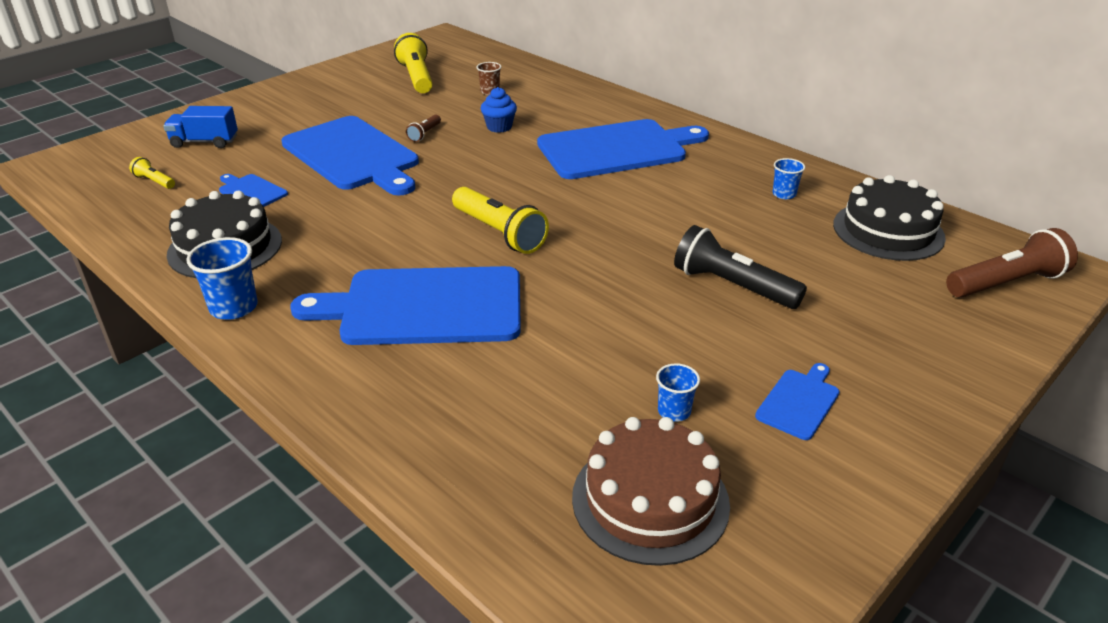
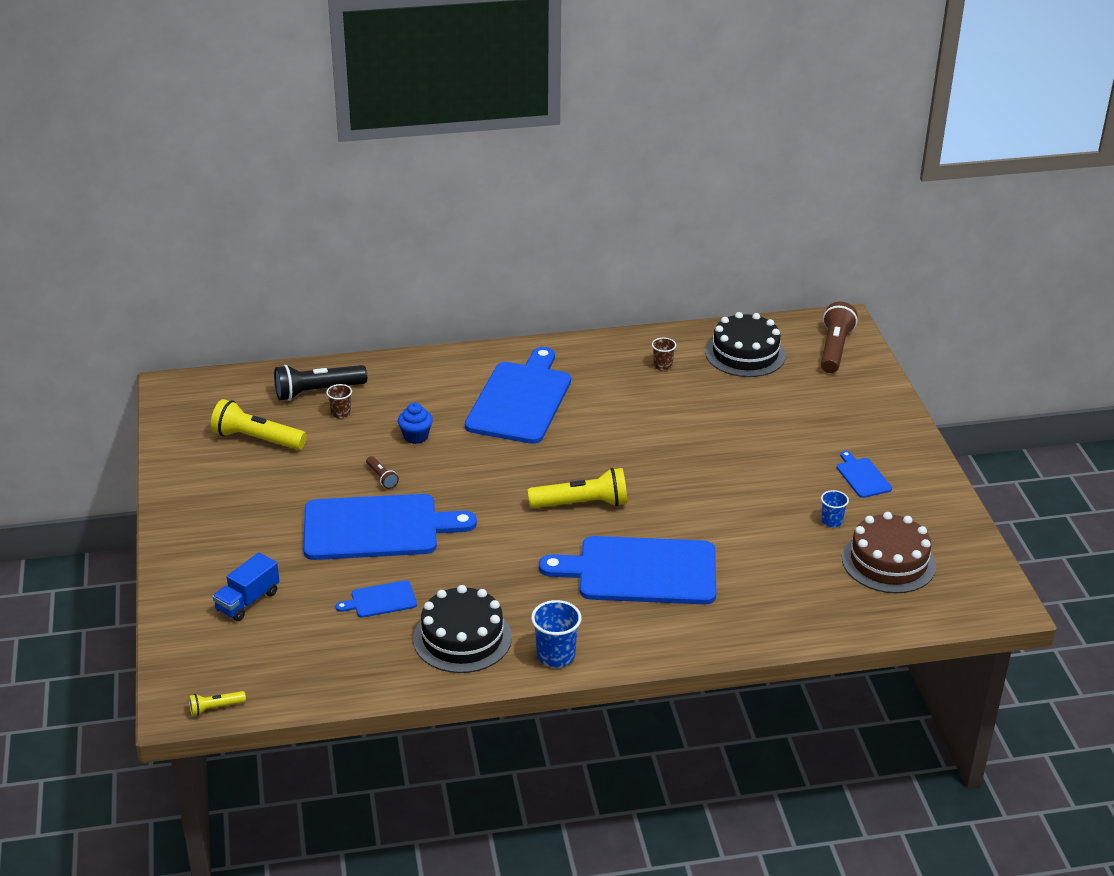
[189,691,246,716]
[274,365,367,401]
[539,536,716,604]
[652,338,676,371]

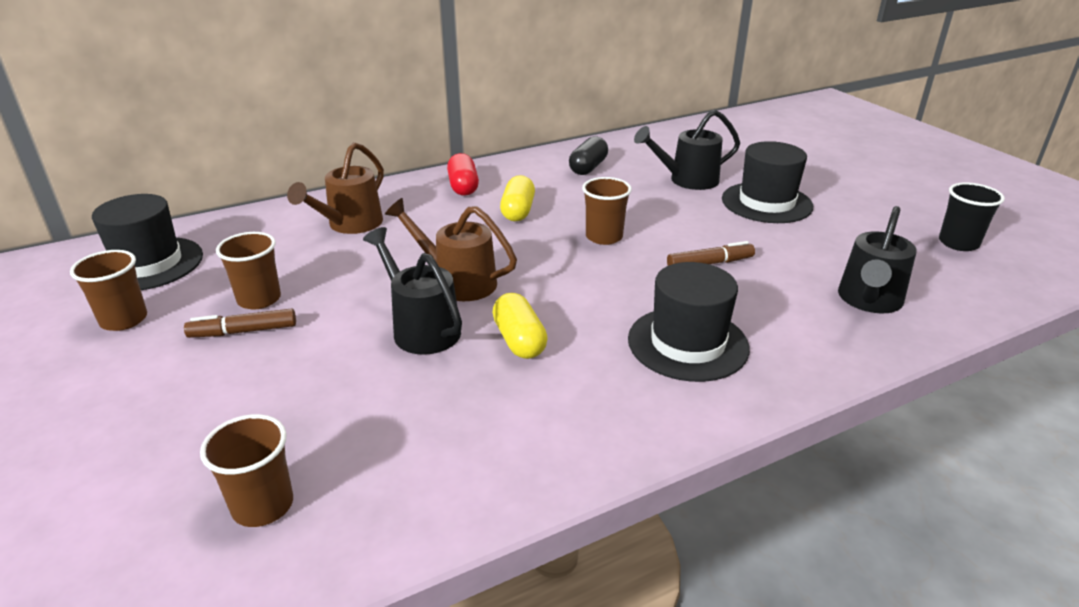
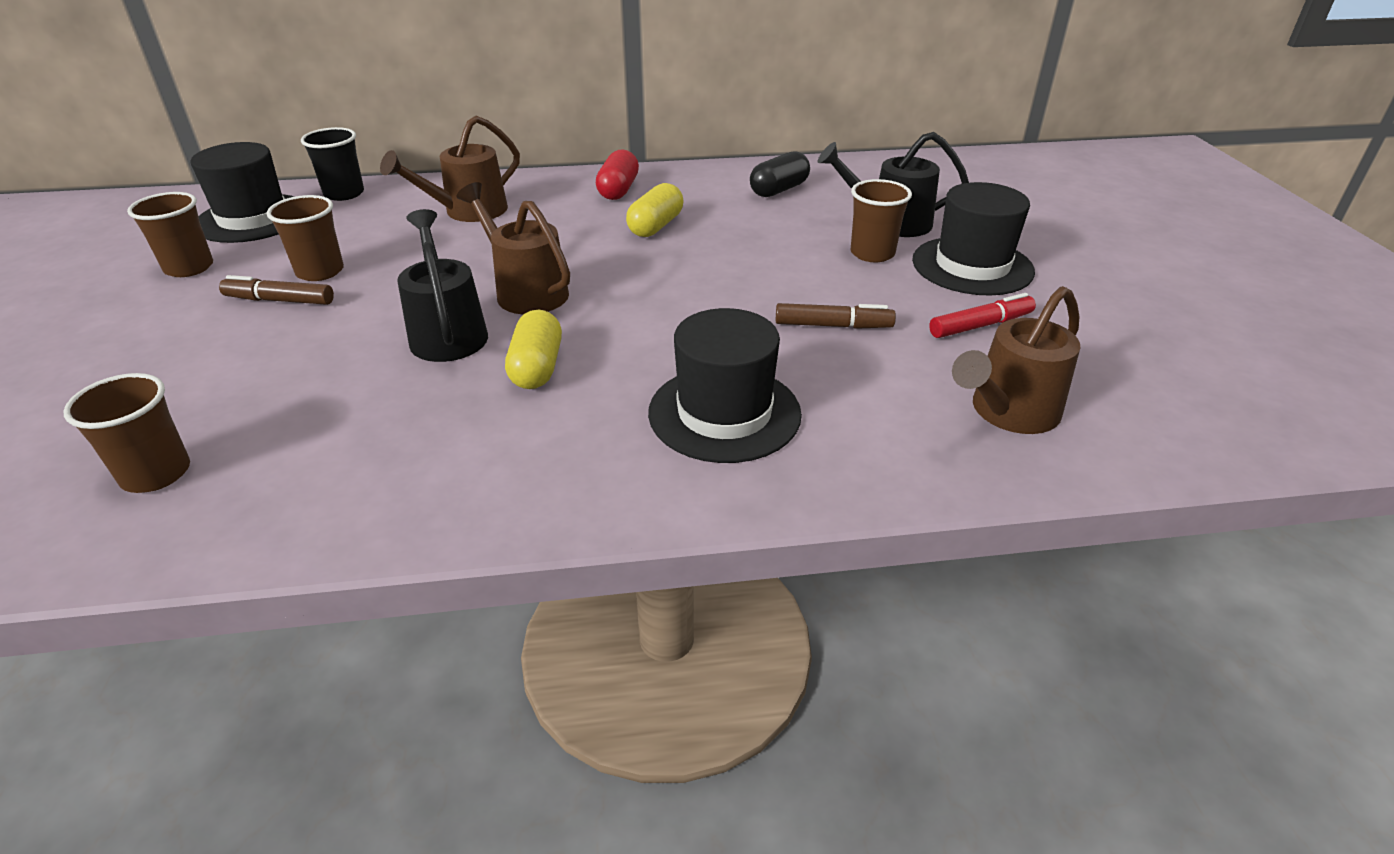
[301,127,364,201]
[851,179,912,262]
[929,293,1036,338]
[952,286,1081,434]

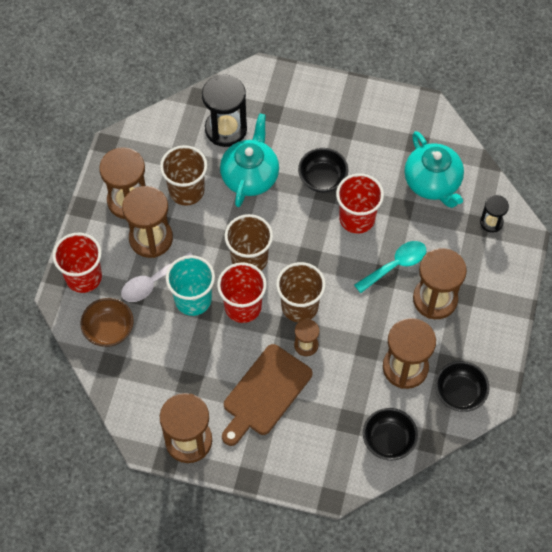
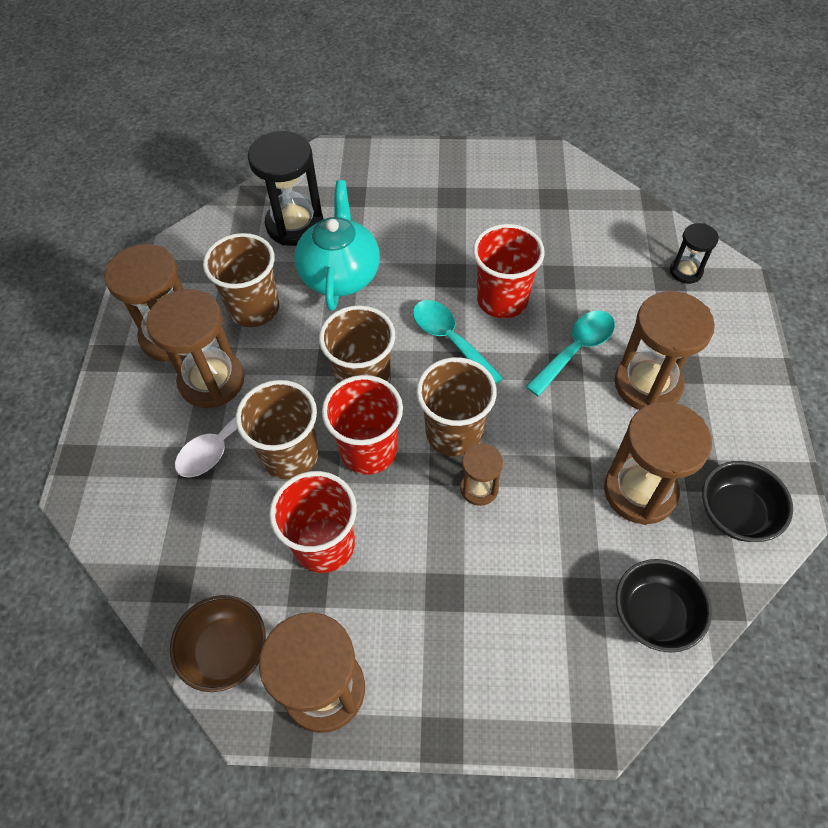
[170,595,266,692]
[236,380,319,479]
[269,471,357,573]
[413,300,503,384]
[222,344,312,446] (first image)
[298,148,348,192] (first image)
[404,131,464,208] (first image)

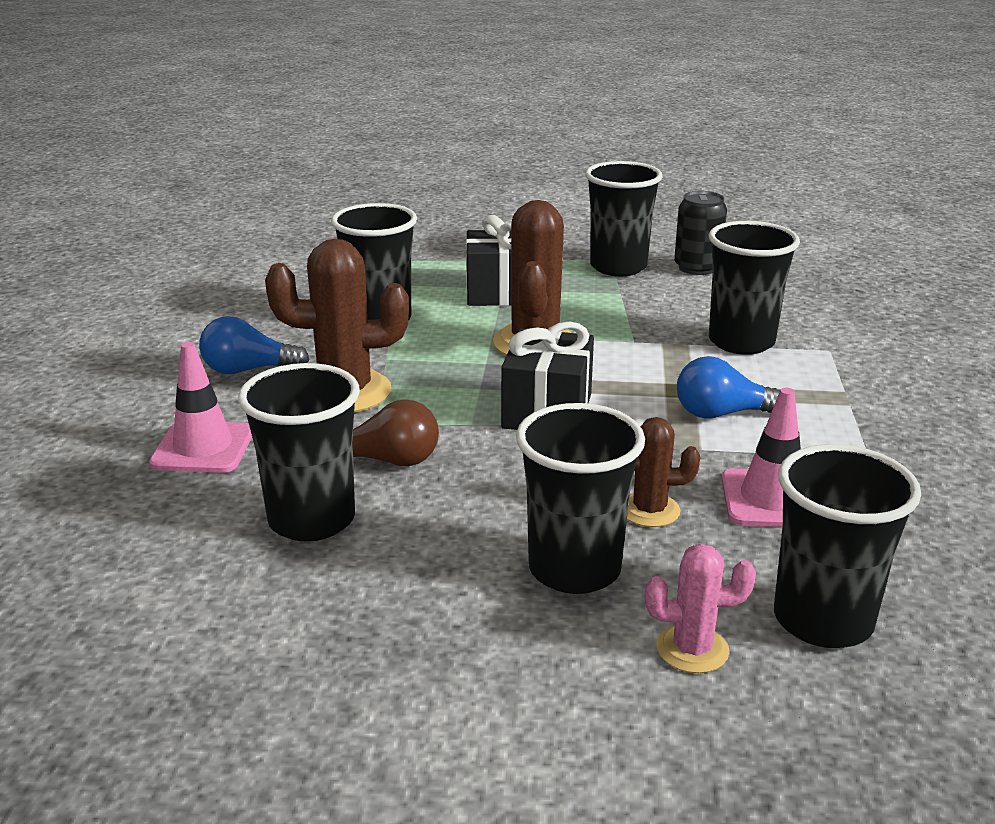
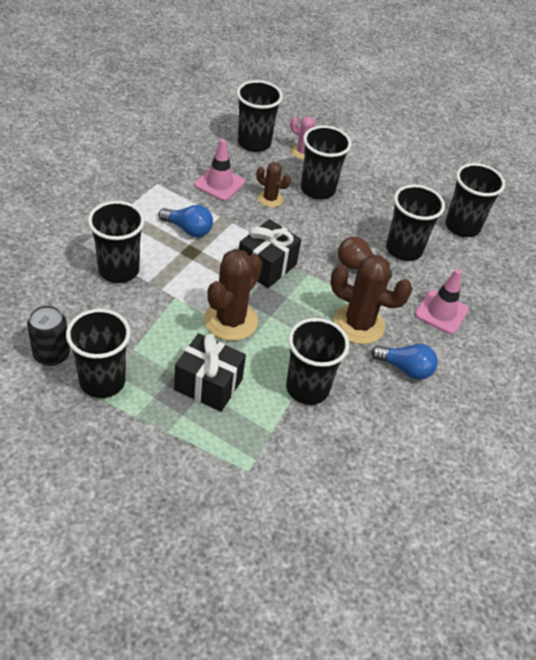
[445,163,505,237]

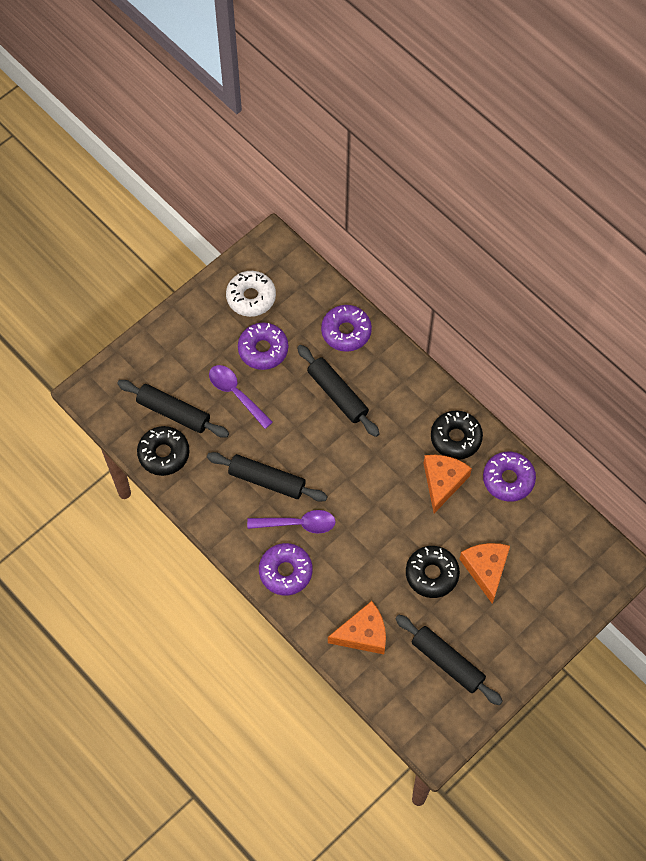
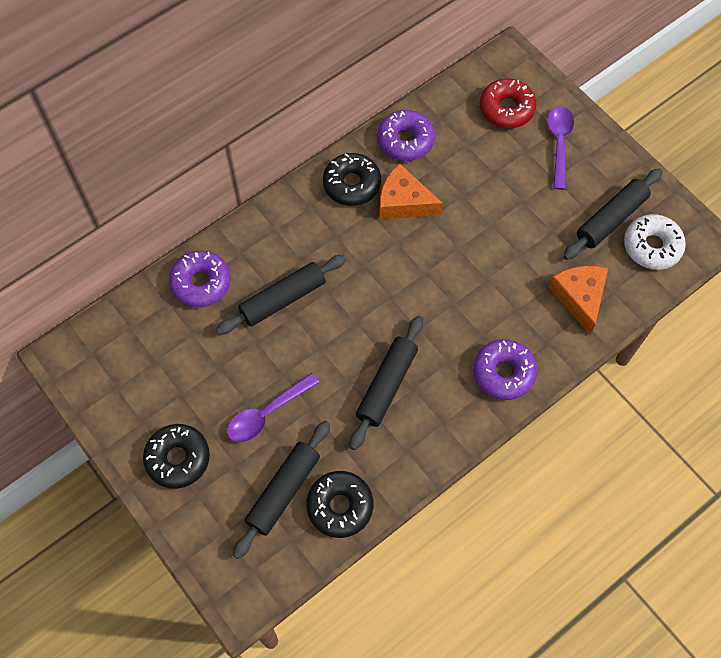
[143,424,210,489]
[480,78,536,128]
[547,106,574,190]
[624,214,686,270]
[238,323,288,370] (first image)
[460,543,510,604] (first image)

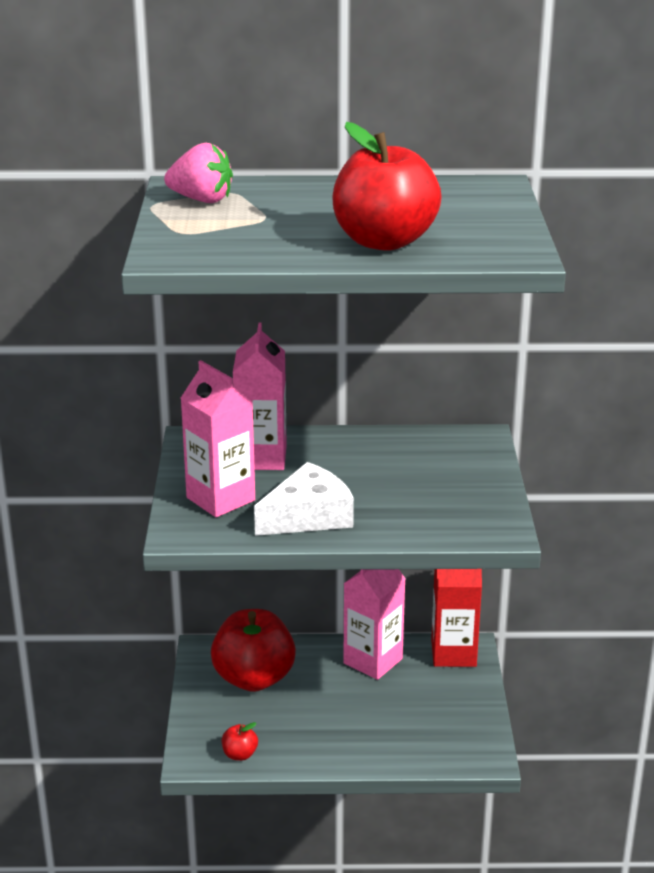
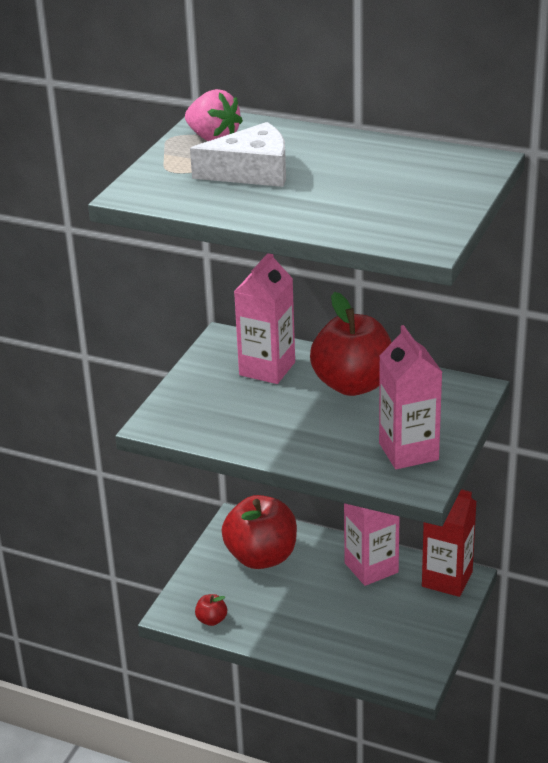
[190,122,286,187]
[310,292,392,396]
[379,325,442,469]

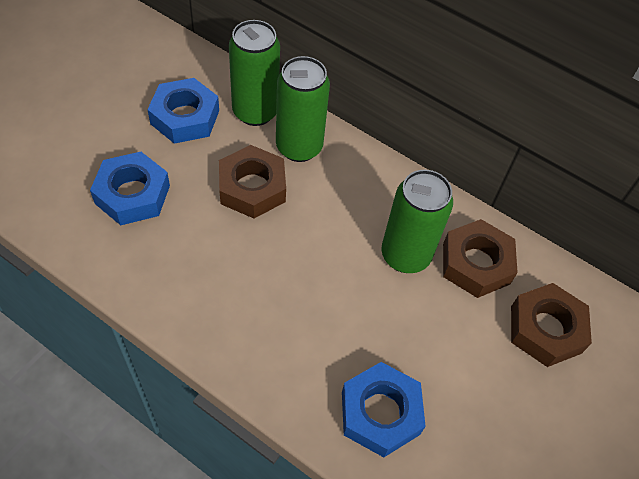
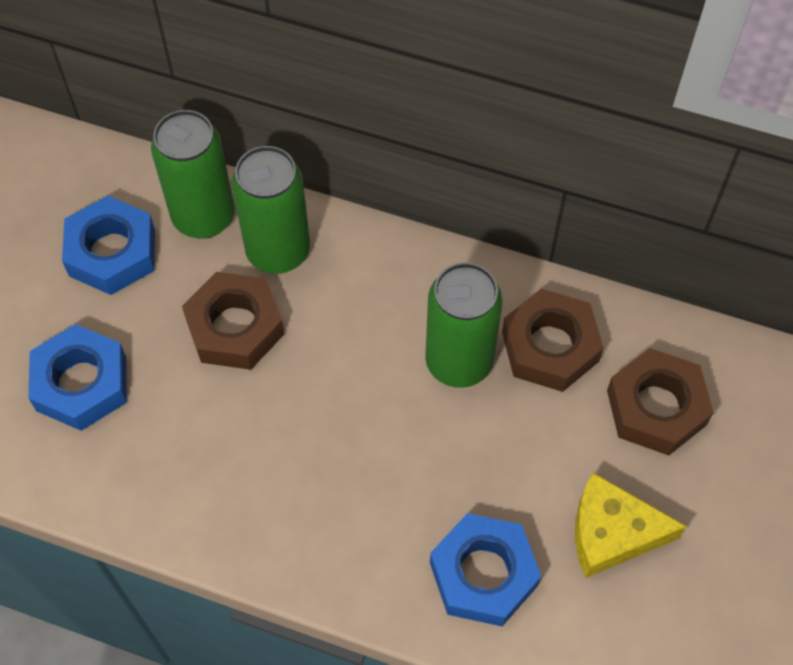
[575,472,687,578]

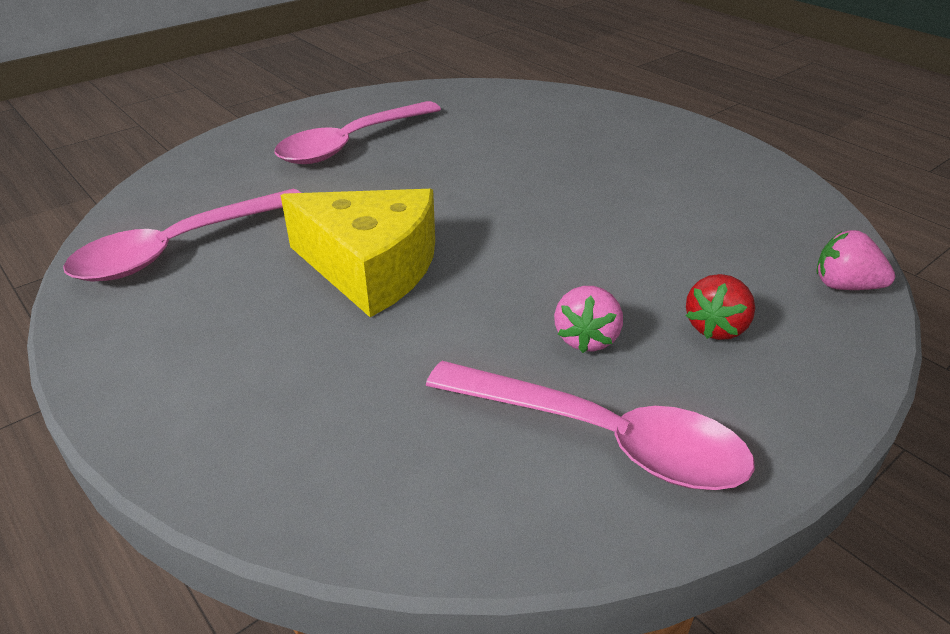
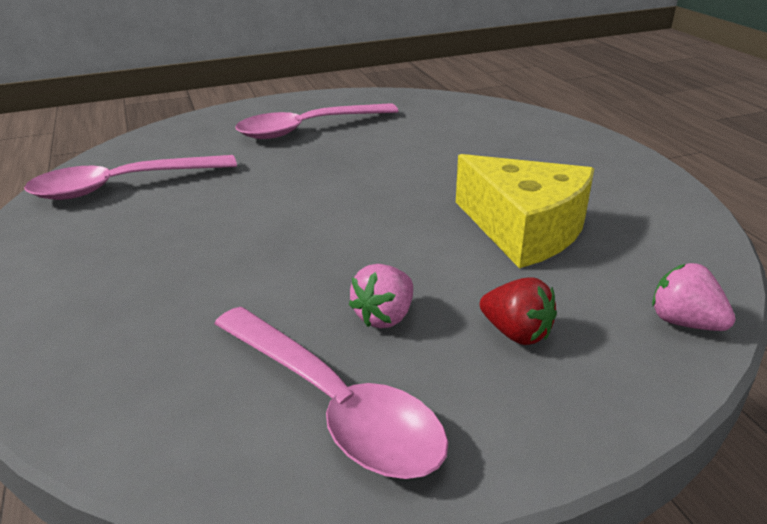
[456,154,594,268]
[480,278,557,345]

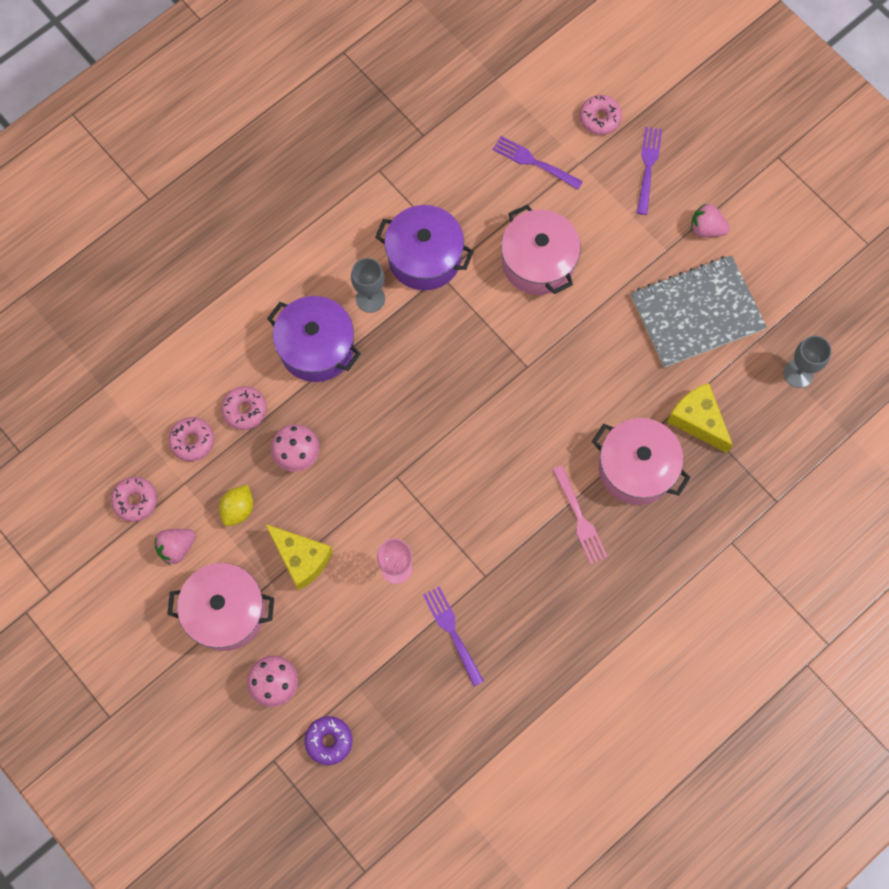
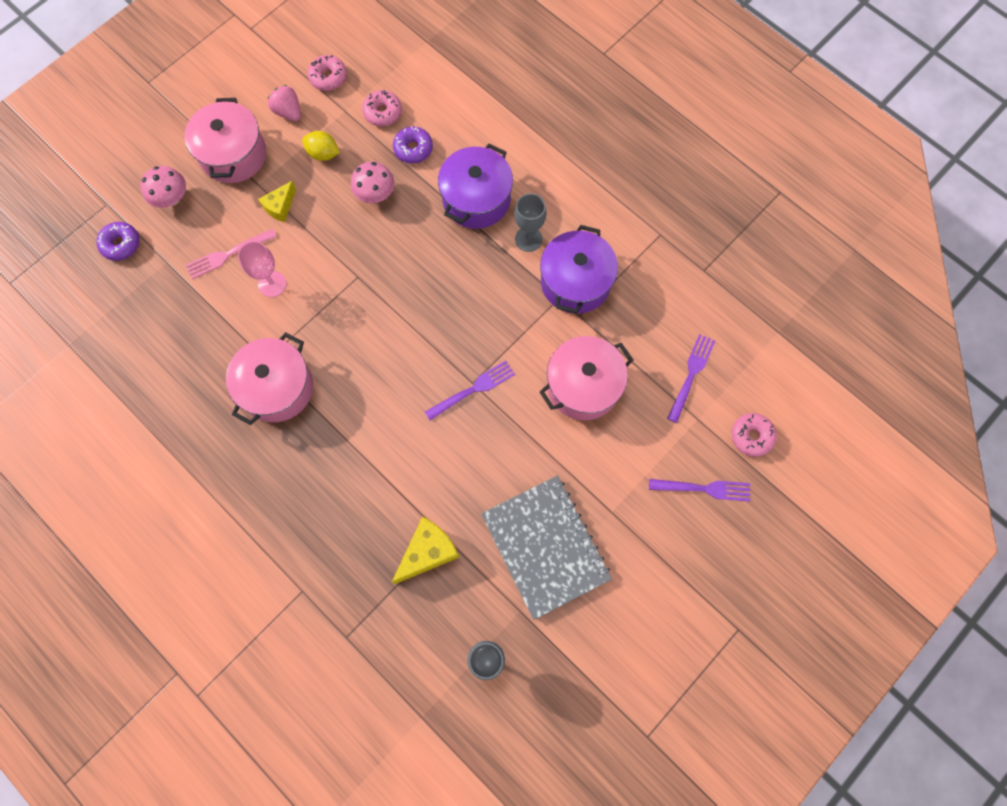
[186,229,276,279]
[226,332,313,425]
[258,181,296,222]
[393,126,433,164]
[425,361,515,420]
[691,203,730,237] (first image)

